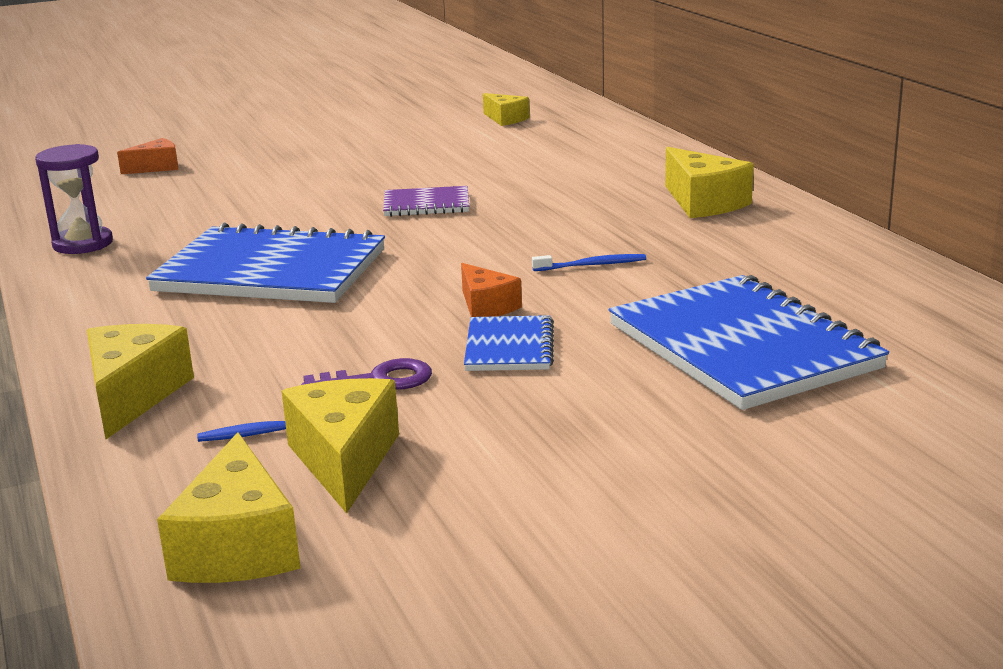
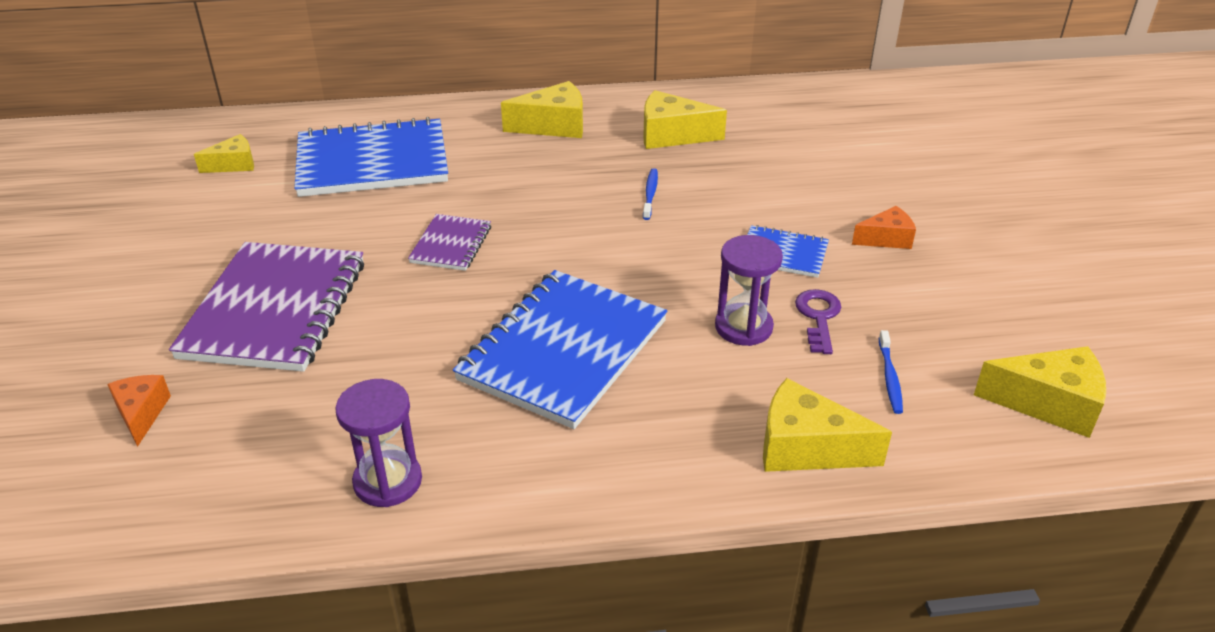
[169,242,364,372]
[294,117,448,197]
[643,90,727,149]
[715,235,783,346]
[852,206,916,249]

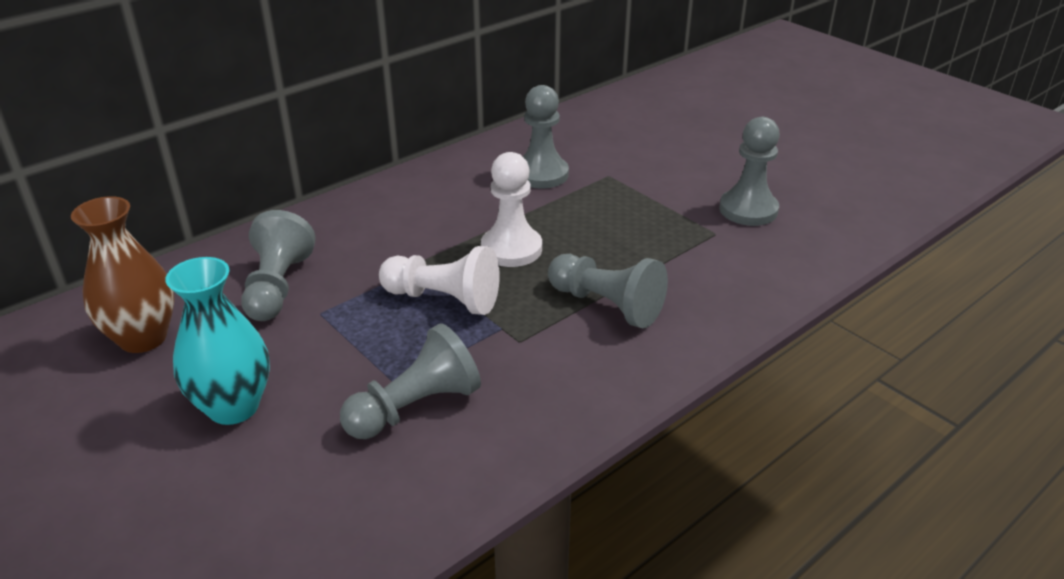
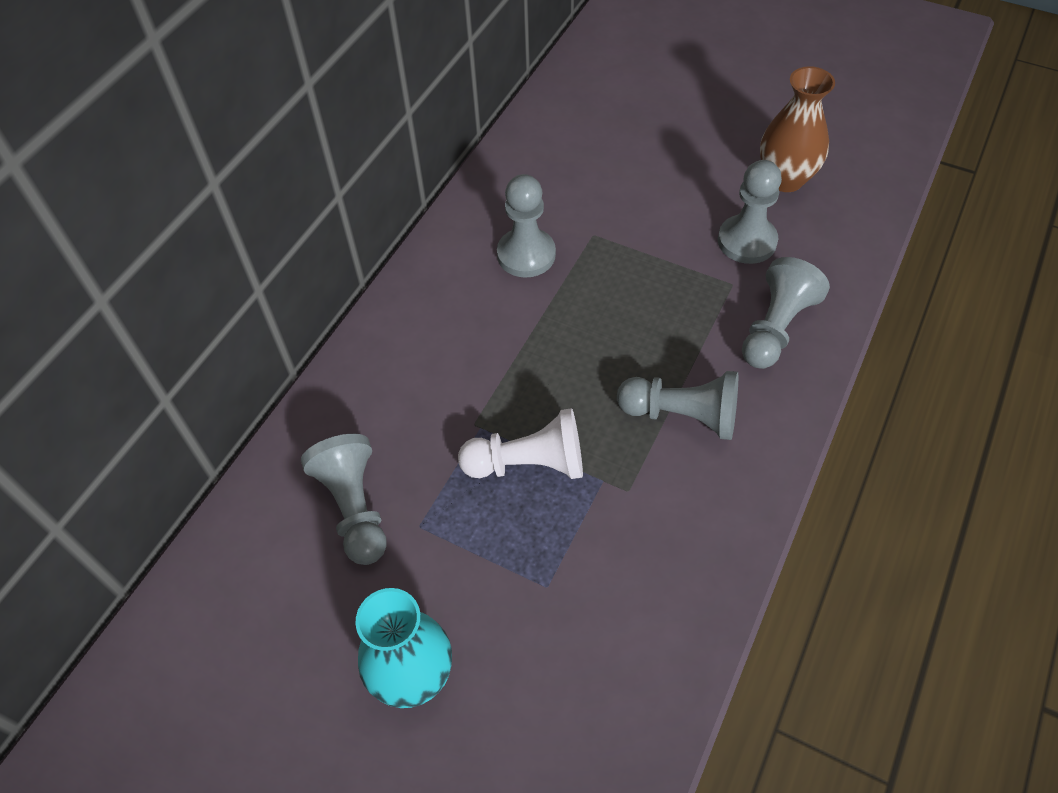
[742,257,830,369]
[760,66,835,192]
[481,152,542,267] (first image)

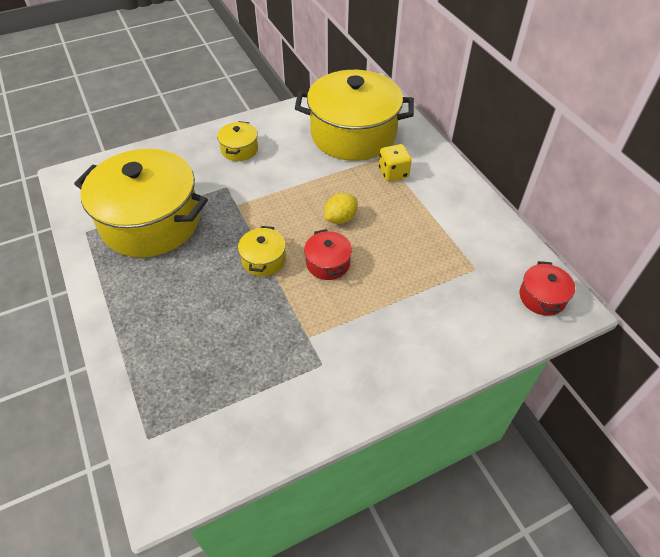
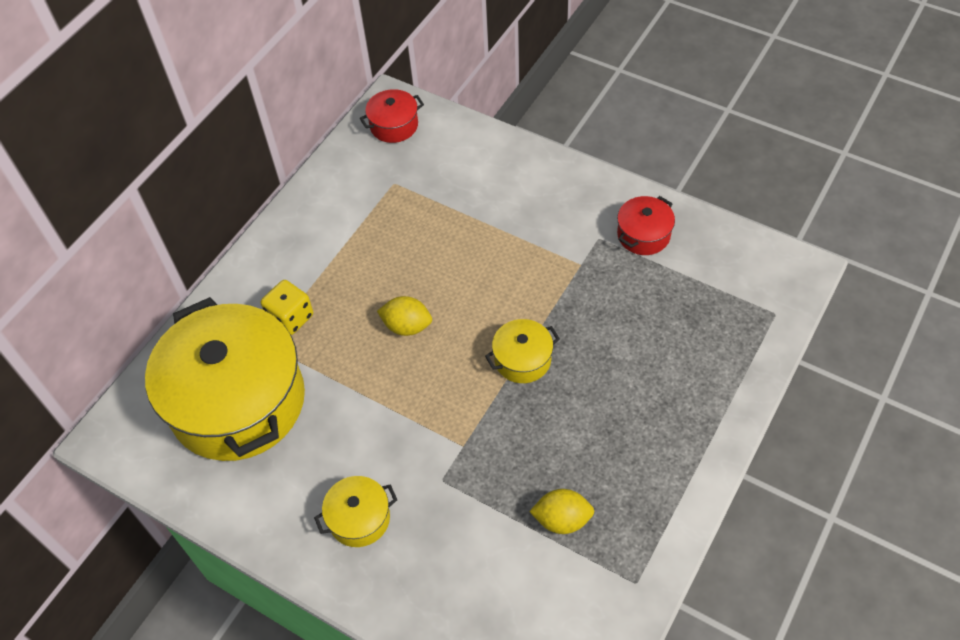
[529,489,594,534]
[617,196,675,255]

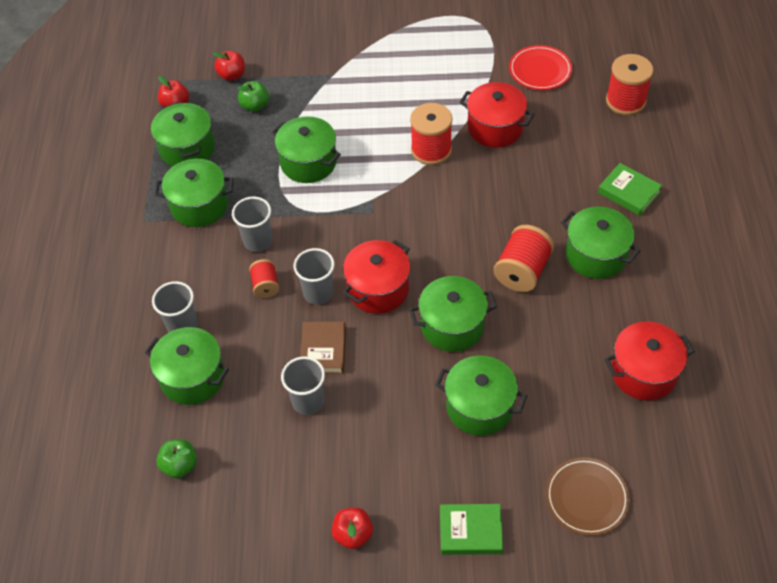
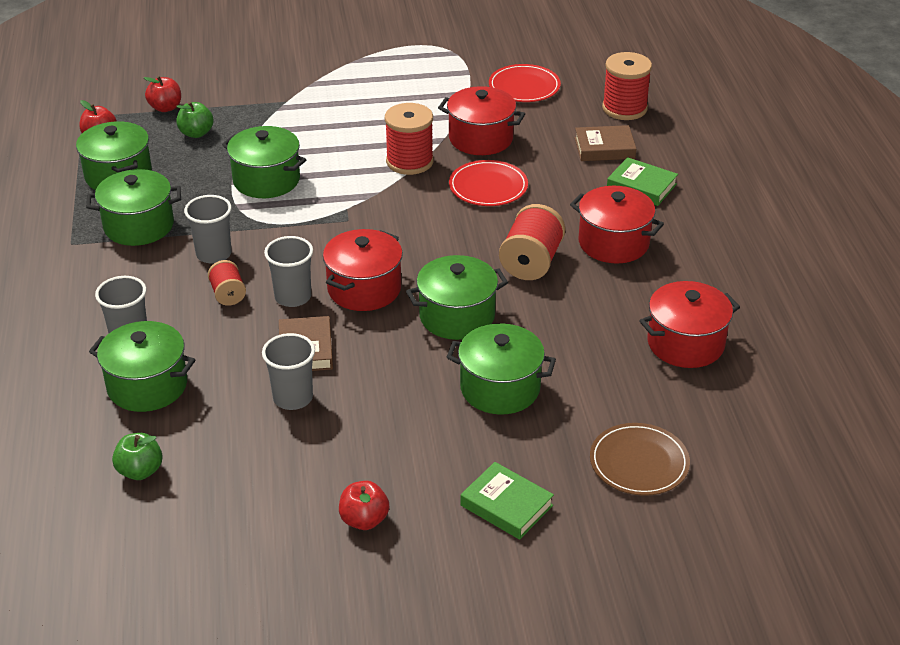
[449,160,528,206]
[461,462,554,540]
[570,186,664,264]
[575,125,636,161]

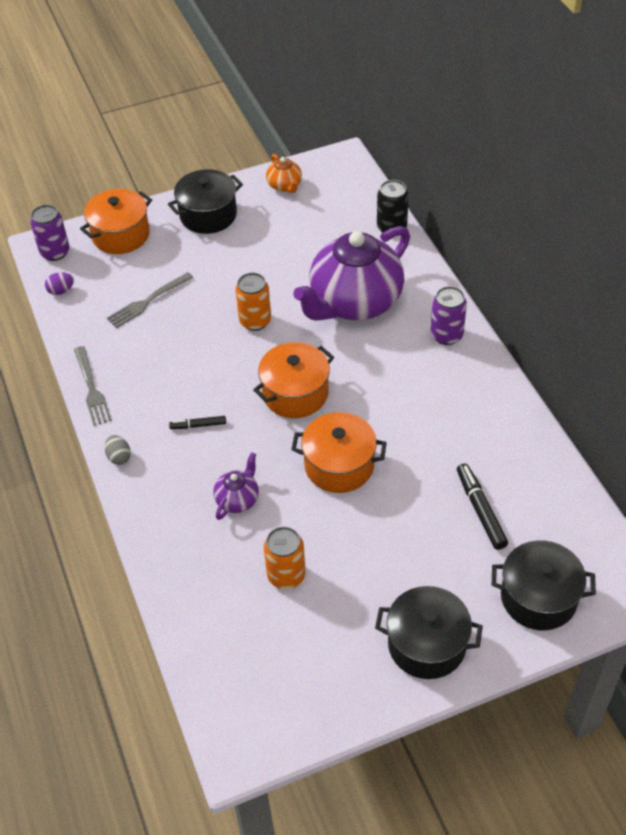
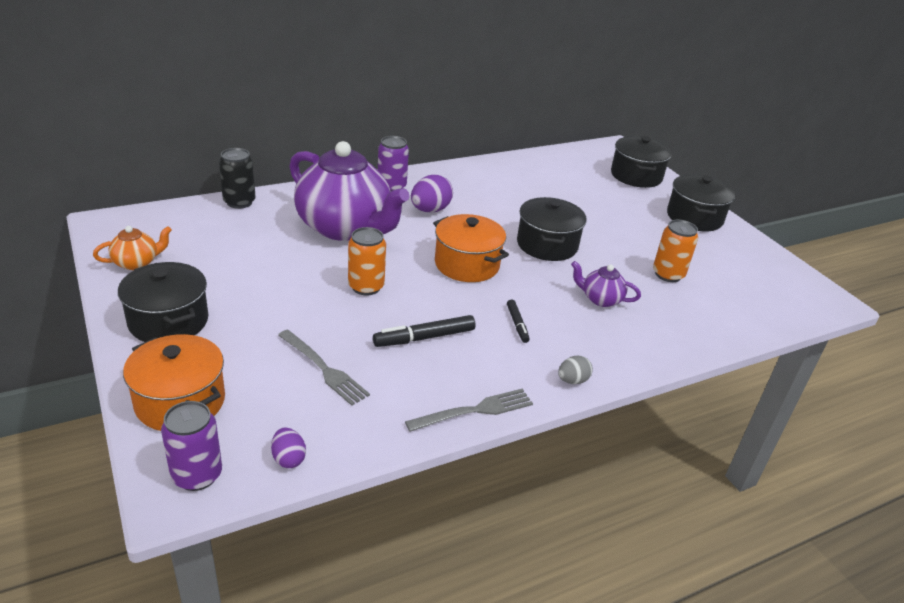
[373,315,476,347]
[411,175,453,213]
[517,197,587,261]

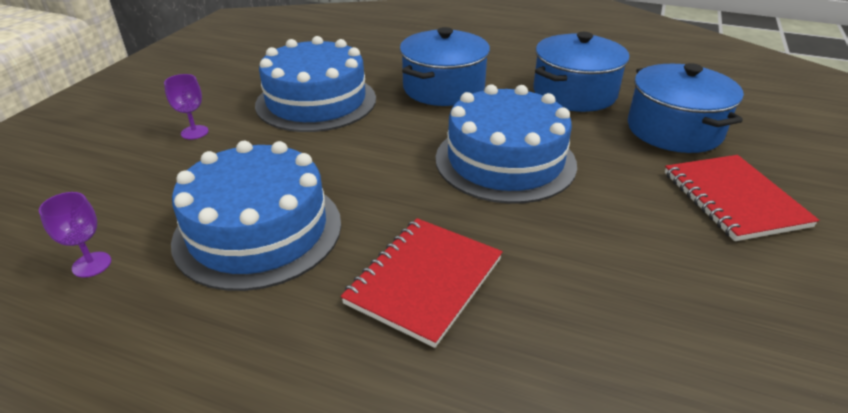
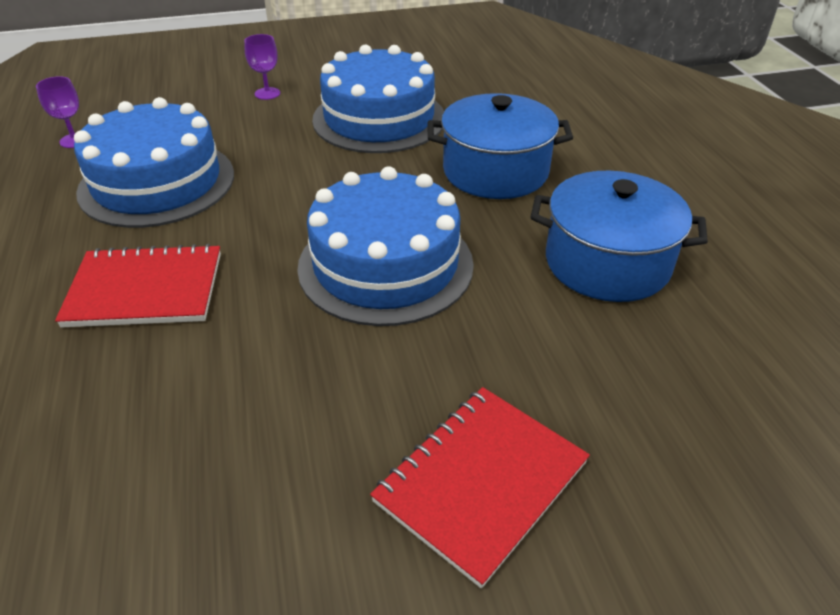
[628,63,744,153] (first image)

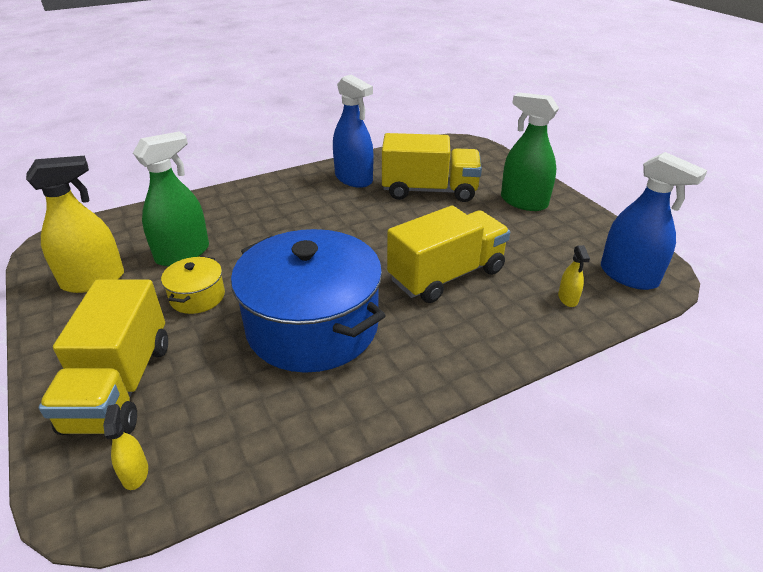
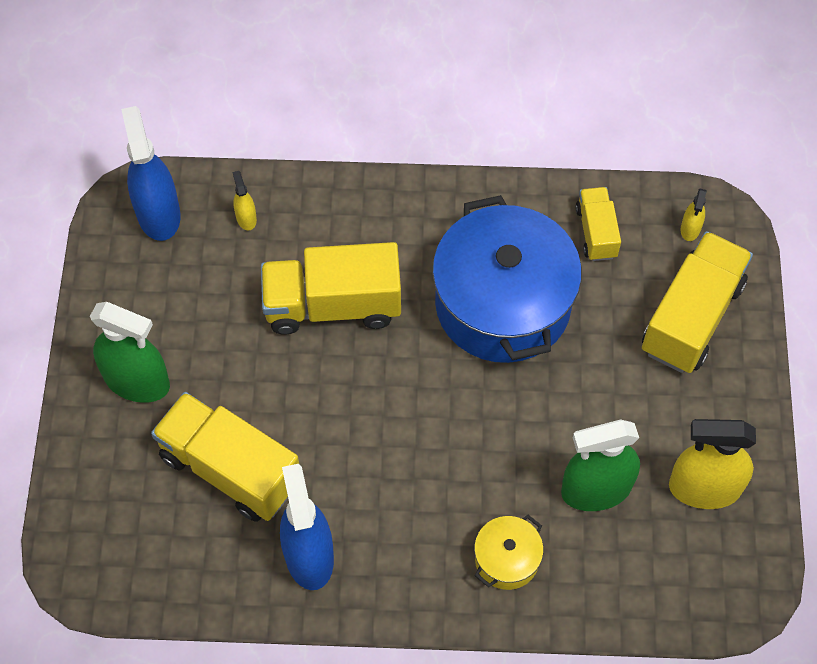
[90,302,170,403]
[233,171,257,230]
[474,515,544,590]
[576,187,621,261]

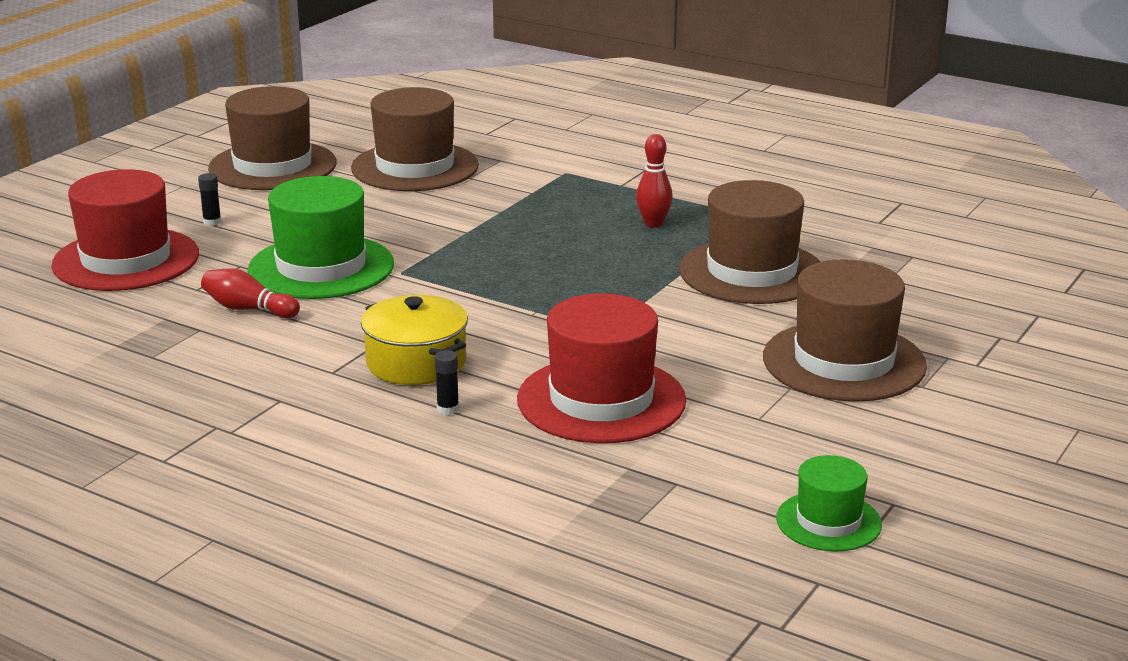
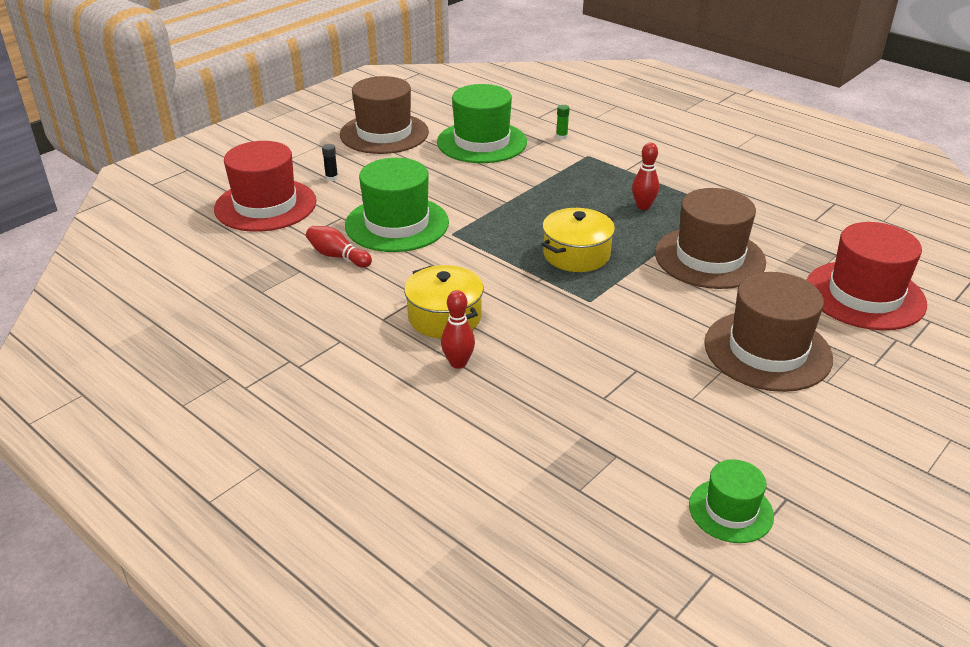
[437,84,527,163]
[441,290,475,369]
[541,208,615,272]
[556,105,570,140]
[806,222,927,330]

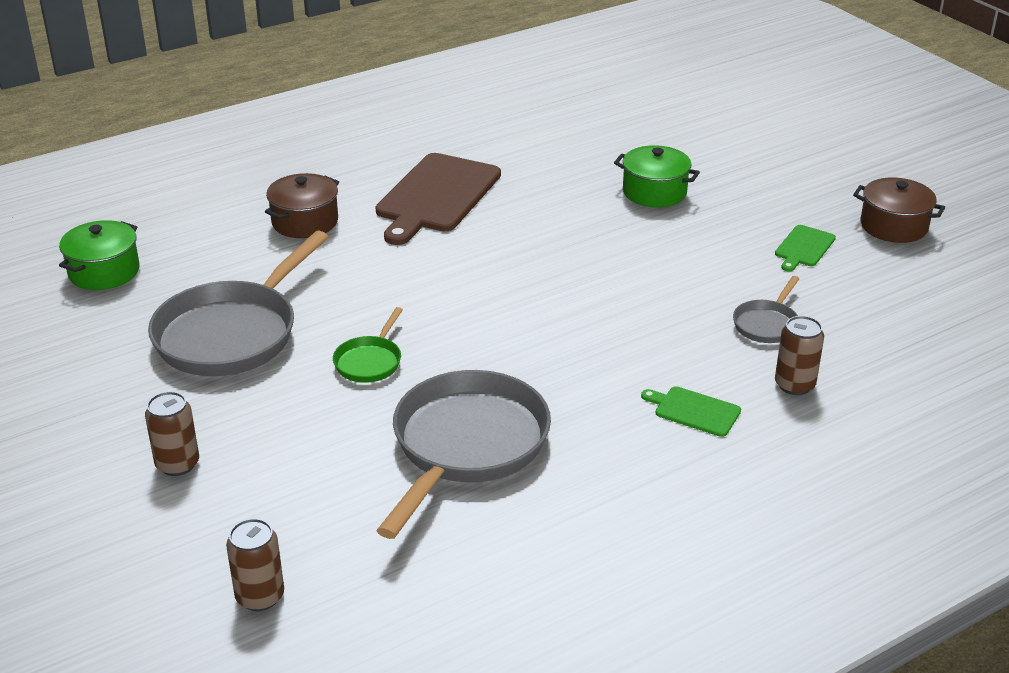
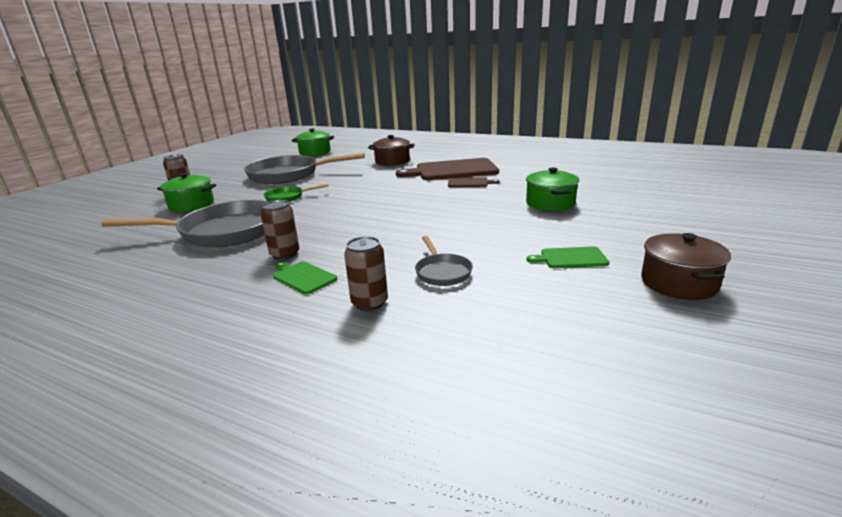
[157,173,216,212]
[260,200,299,260]
[273,261,337,294]
[415,236,473,286]
[448,177,500,187]

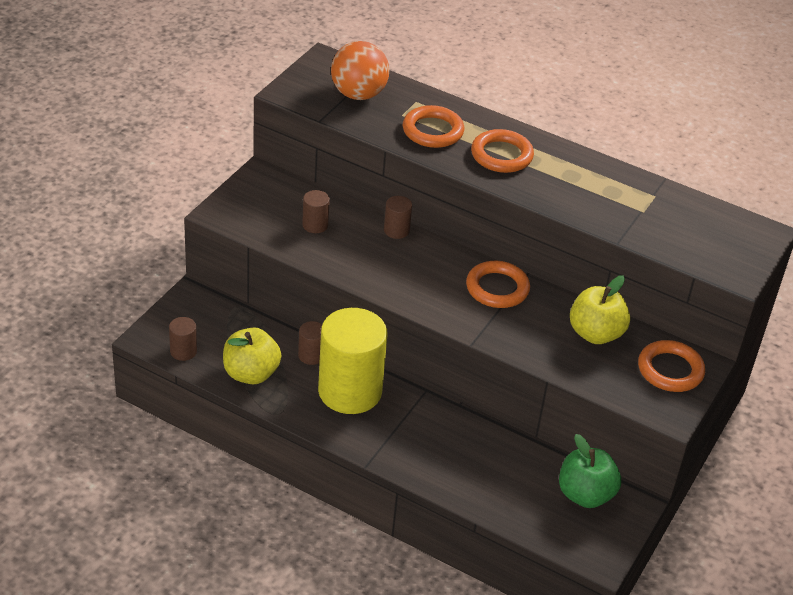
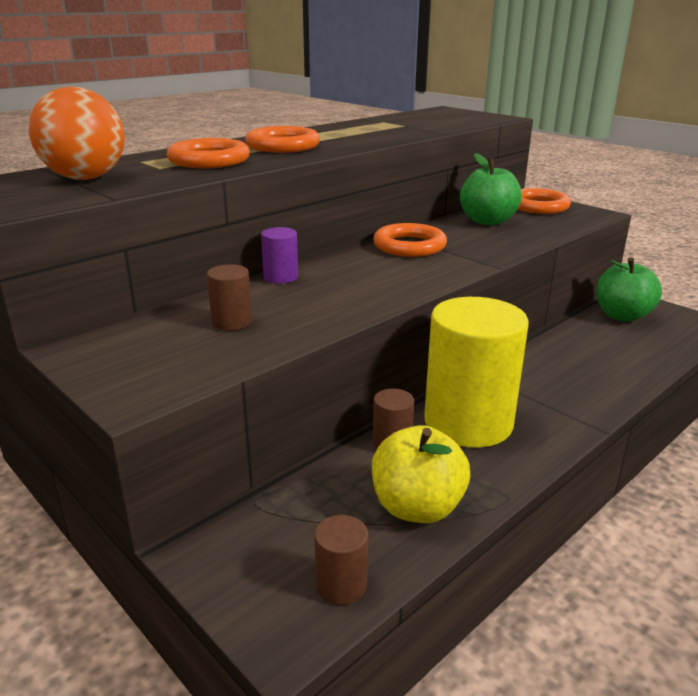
[261,227,298,284]
[460,153,522,225]

